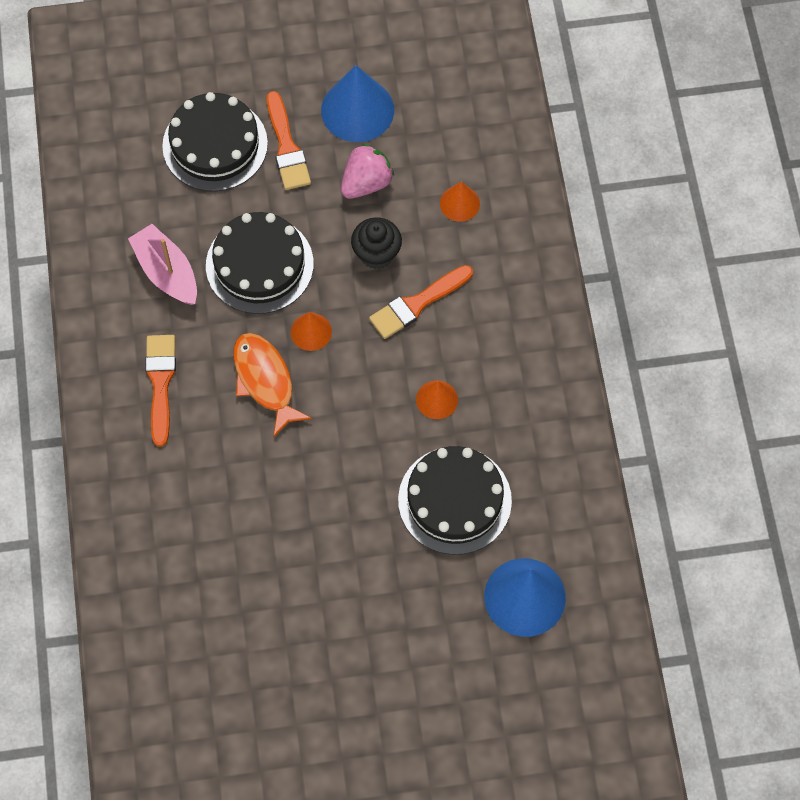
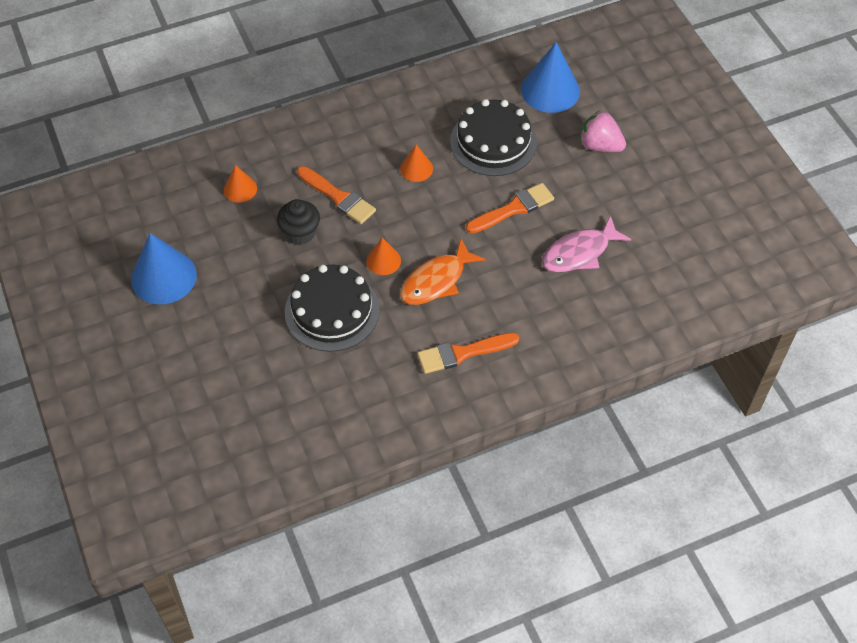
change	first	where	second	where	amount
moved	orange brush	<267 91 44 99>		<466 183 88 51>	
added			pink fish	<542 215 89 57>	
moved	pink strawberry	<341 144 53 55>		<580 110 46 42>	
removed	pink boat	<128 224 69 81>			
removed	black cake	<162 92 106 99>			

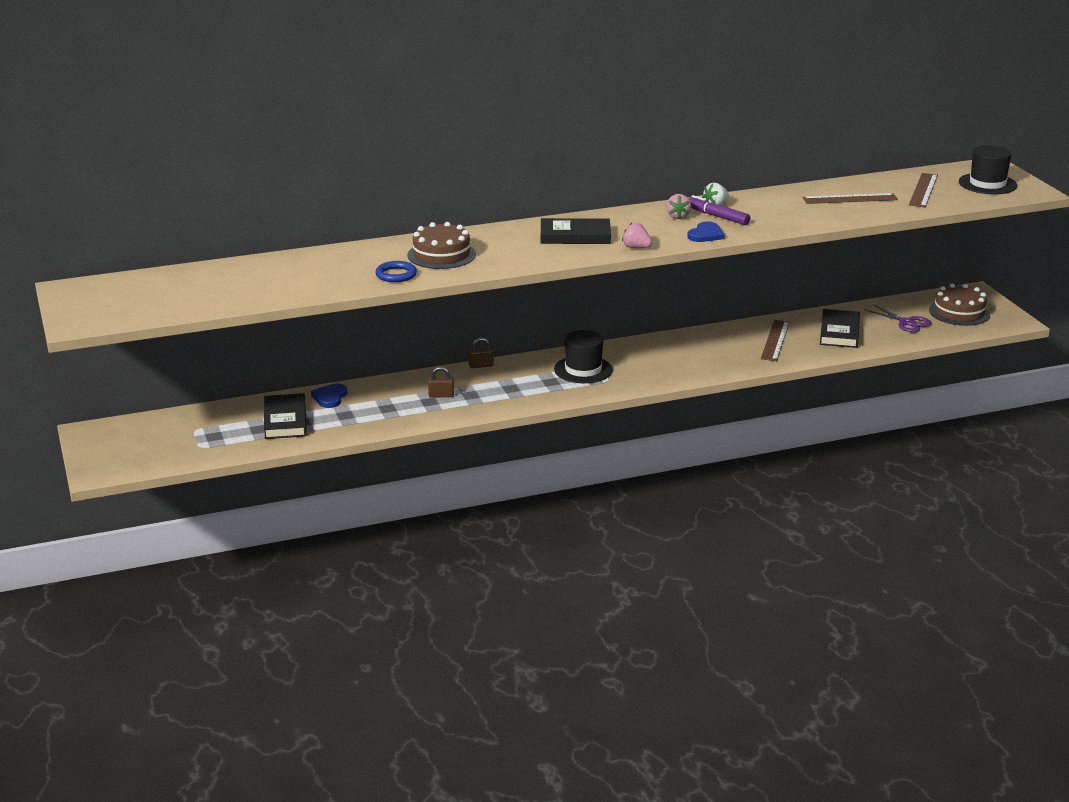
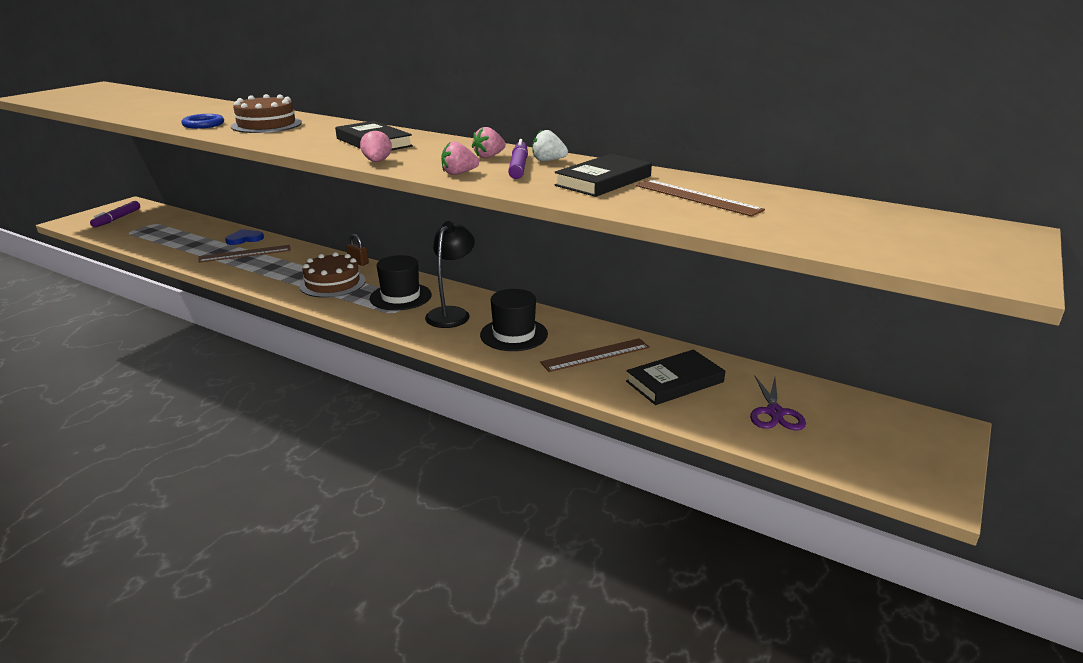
change	first	where	second	where	amount
added			purple marker	<90 201 50 27>	
moved	brown ruler	<909 173 29 34>		<198 245 93 18>	
moved	brown cake	<929 283 61 43>		<299 252 67 46>	
added			black lamp	<425 221 50 107>	
replaced	blue heart	<687 222 38 20>	pink strawberry	<441 141 38 34>	
moved	black hat	<959 145 58 49>		<480 289 68 62>	
moved	black book	<264 393 43 46>		<555 154 97 43>	
removed	brown padlock	<428 366 26 32>			

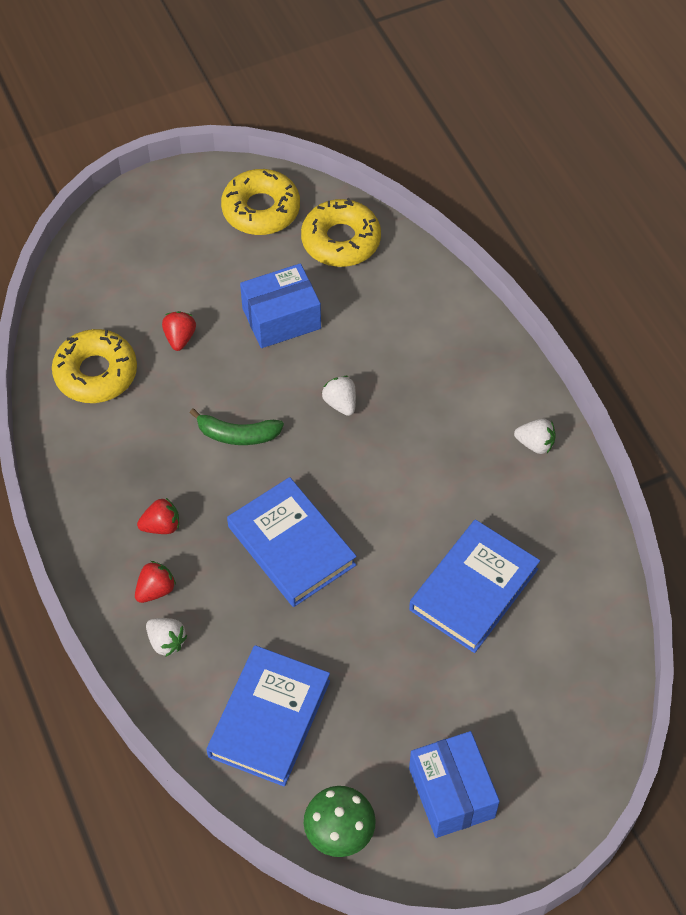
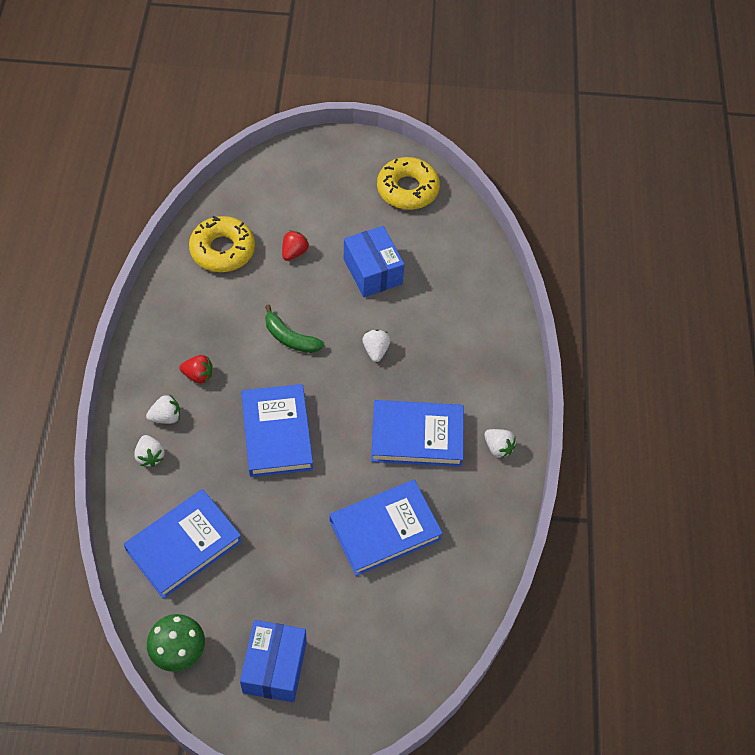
change	first	where	second	where	amount
recoloured	red strawberry	<135 561 41 42>	white strawberry	<146 395 34 29>	
turned	blue box	<240 263 81 85>		<344 226 61 71>	60 degrees clockwise
added			blue book	<371 400 93 67>	
removed	yellow donut	<301 198 80 69>			

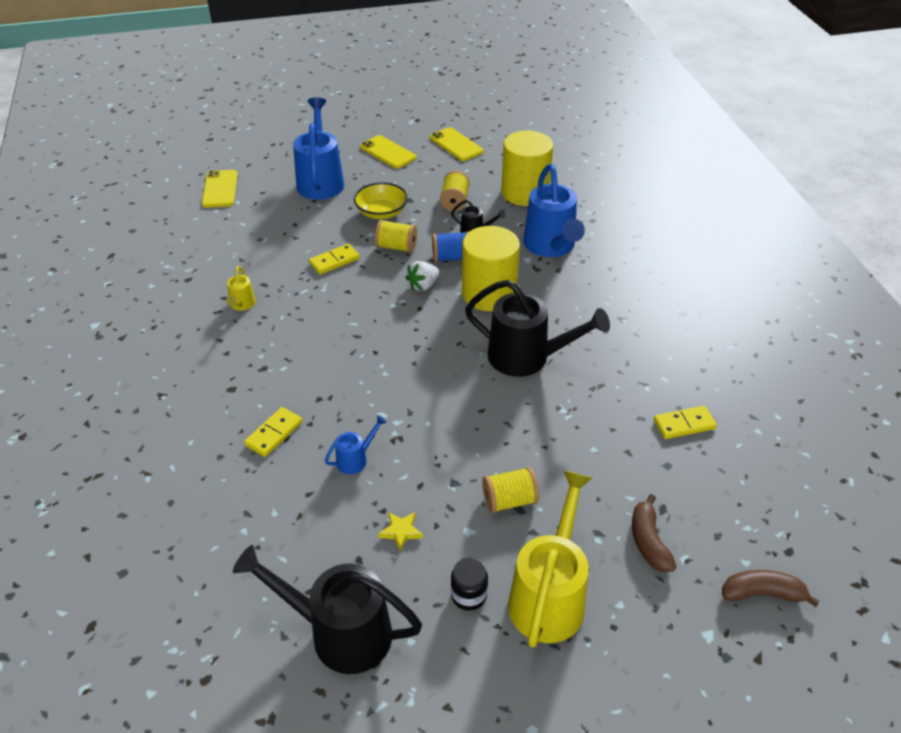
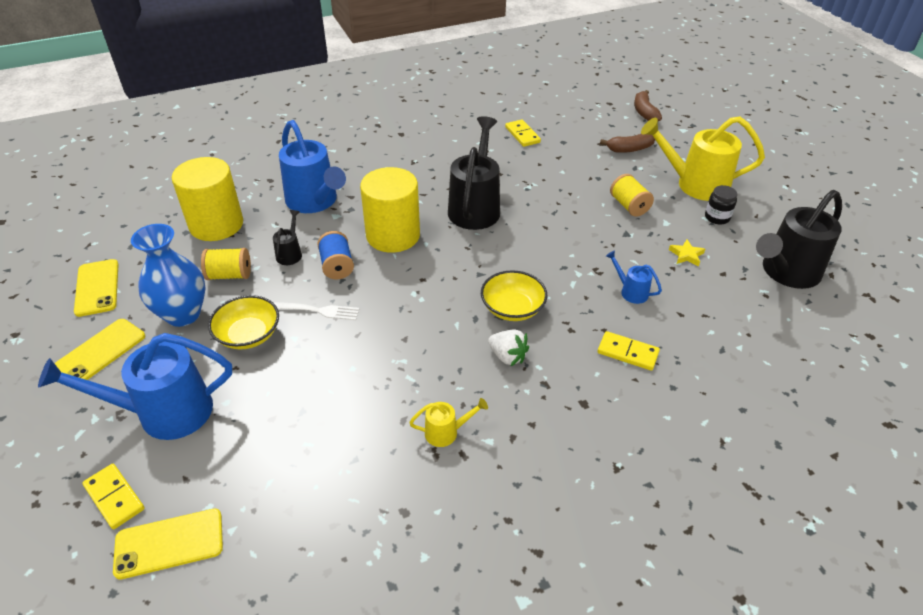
change	first	where	second	where	amount
turned	yellow phone	<430 127 54 34>		<74 259 45 58>	60 degrees counterclockwise
moved	yellow domino	<309 244 51 30>		<82 464 63 65>	
added			blue vase	<131 224 75 103>	
replaced	yellow spool	<375 220 42 33>	white fork	<274 302 85 18>	
turned	blue watering can	<523 164 62 93>		<279 120 67 93>	75 degrees clockwise
added			yellow bowl	<481 270 66 51>	
moved	white strawberry	<405 261 34 30>		<488 330 41 36>	
turned	black watering can	<233 545 189 129>		<756 190 86 99>	45 degrees clockwise

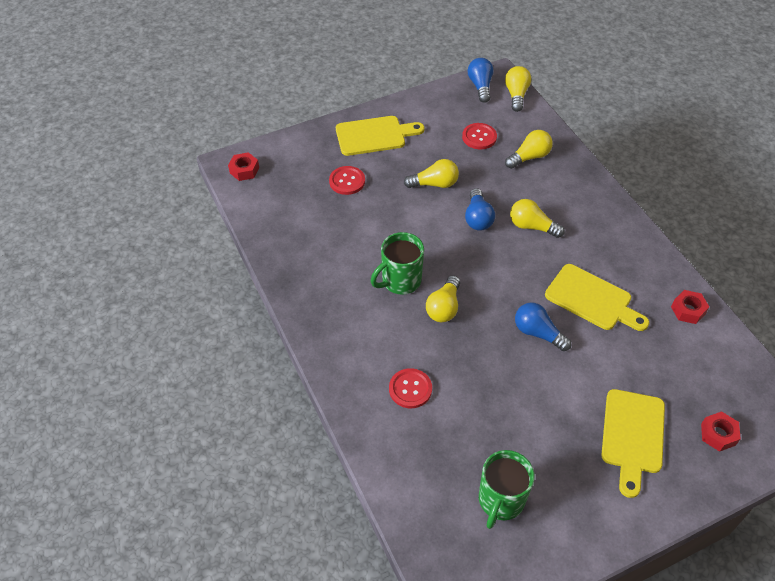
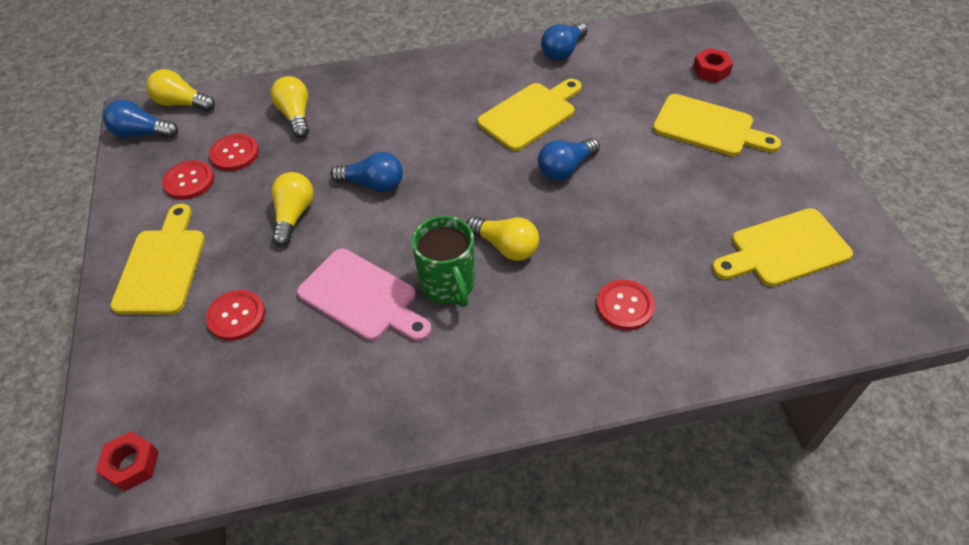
change	first	where	second	where	amount
added			red button	<162 160 52 40>	
added			pink cutting board	<297 249 135 93>	
replaced	red nut	<671 290 38 34>	blue light bulb	<541 22 47 38>	
replaced	green mug	<479 450 56 79>	yellow cutting board	<712 208 141 79>	
removed	yellow light bulb	<510 199 55 39>			

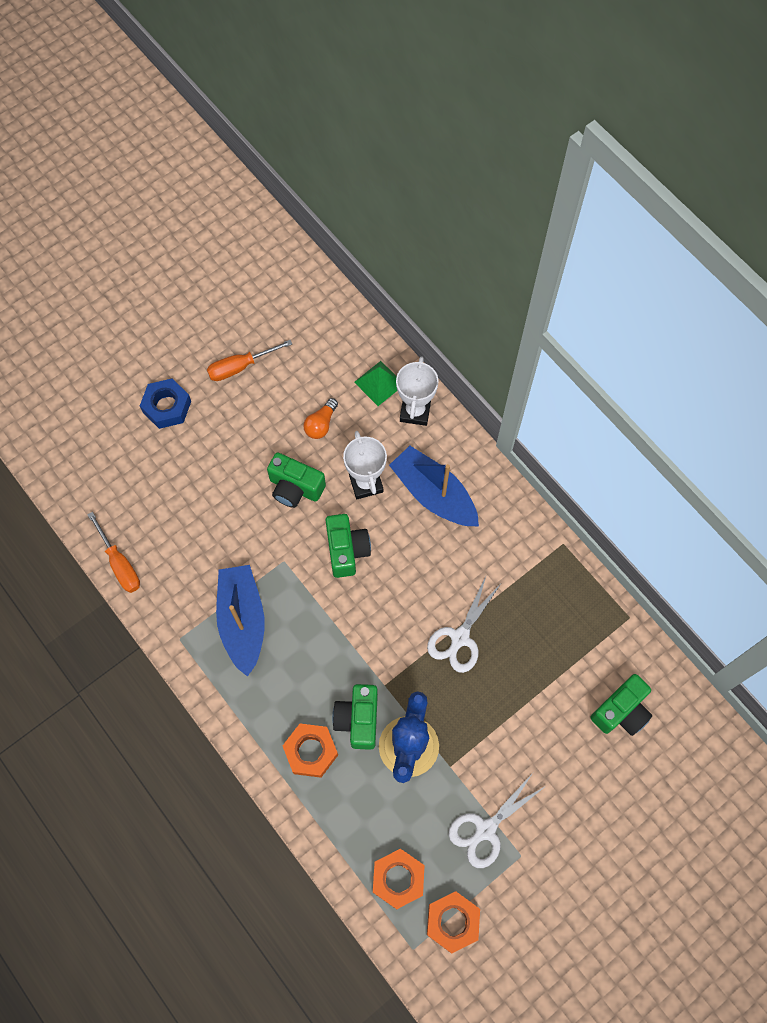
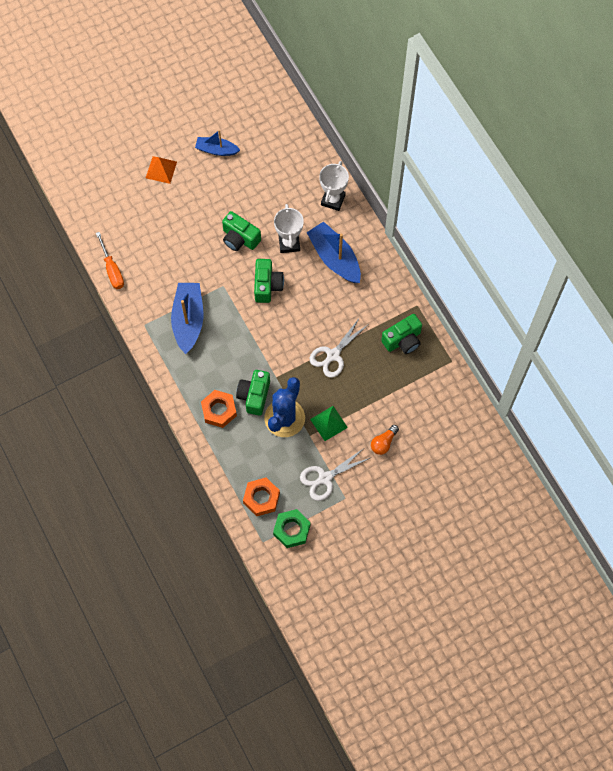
change	first	where	second	where	amount
replaced	blue nut	<140 379 51 50>	orange pyramid	<146 156 31 28>	
replaced	orange screwdriver	<207 340 85 41>	blue boat	<195 130 45 26>	
recoloured	orange nut	<427 891 53 62>	green nut	<273 509 38 39>	
moved	green pyramid	<354 361 43 45>		<310 406 38 35>	
moved	orange light bulb	<303 398 35 41>		<371 425 28 30>	
moved	green camera	<590 674 62 62>		<381 314 41 40>	

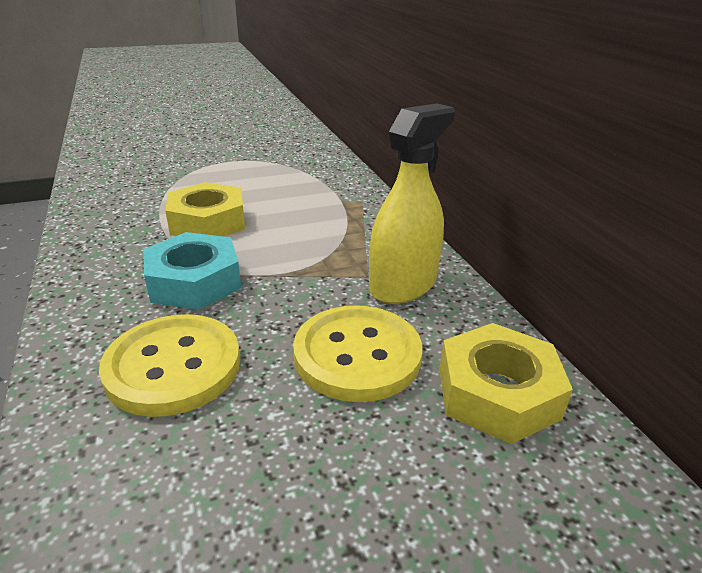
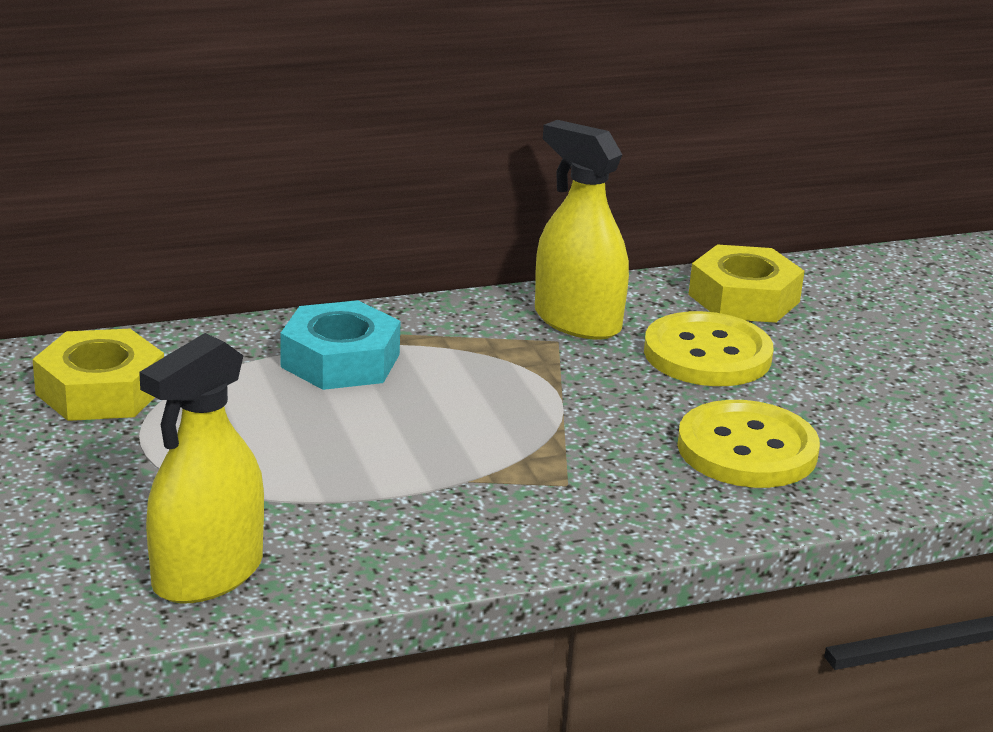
change	first	where	second	where	amount
moved	yellow nut	<165 182 80 55>		<33 329 131 92>	
added			yellow spray bottle	<139 333 125 270>	
moved	turquoise nut	<143 232 98 78>		<280 300 121 90>	

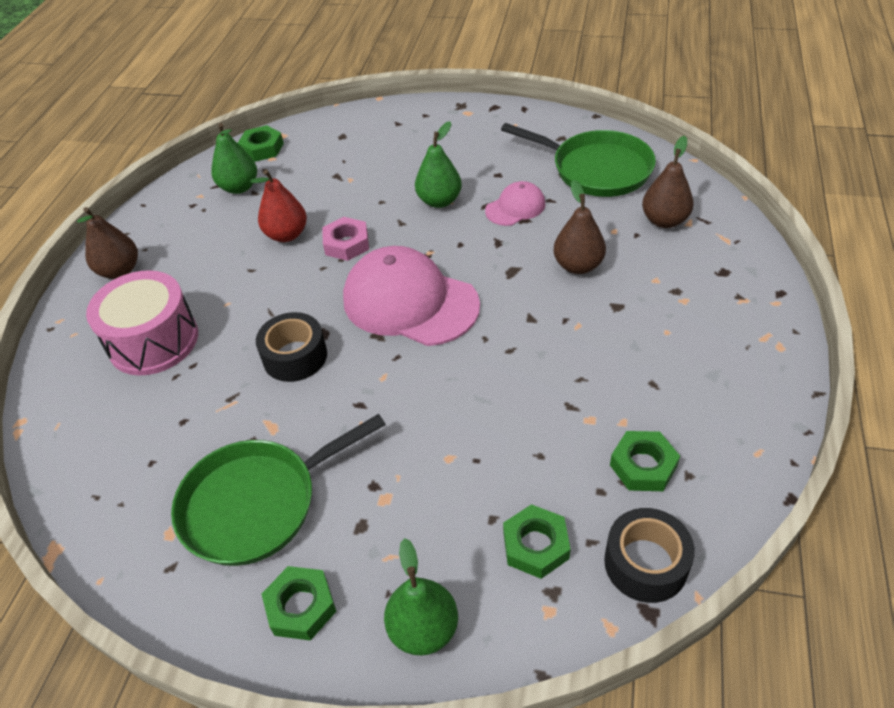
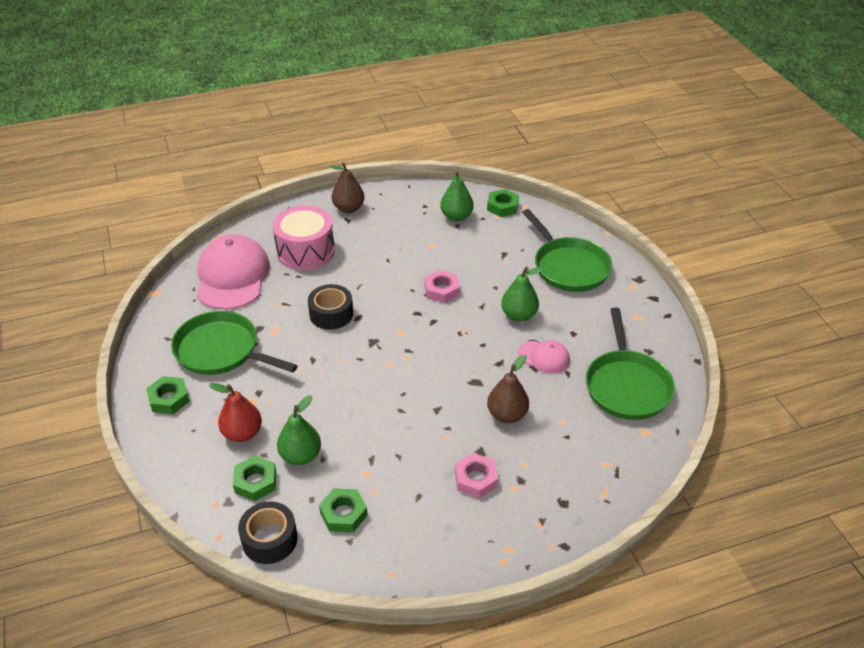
change	first	where	second	where	amount
moved	pink cap	<343 246 137 100>		<197 234 73 76>	
moved	red pear	<250 170 57 72>		<209 383 53 59>	
moved	green pear	<384 538 74 118>		<277 395 44 70>	
added			pink nut	<455 453 43 45>	
added			green pan	<522 209 90 83>	
removed	brown pear	<642 136 52 92>			

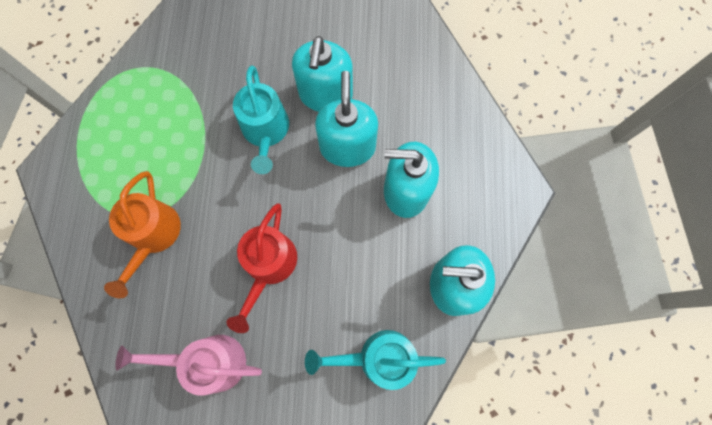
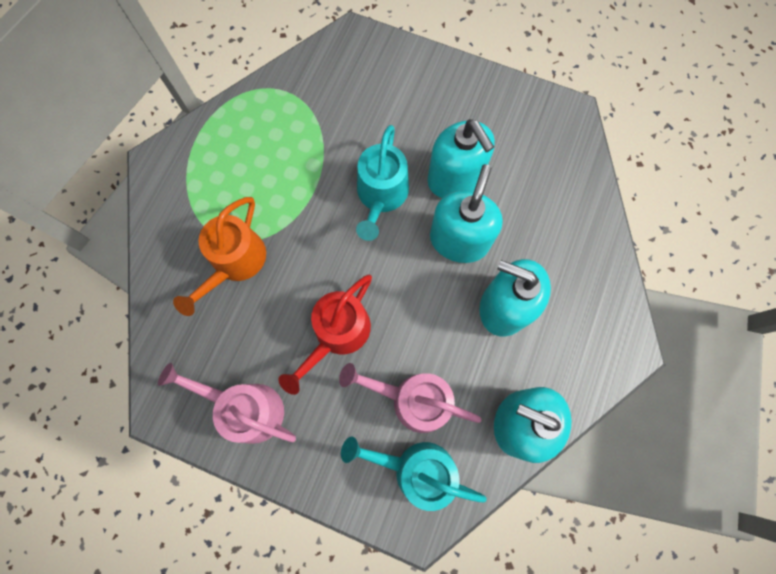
change	first	where	second	where	amount
added			pink watering can	<339 363 143 70>	
turned	turquoise soap dispenser	<292 36 61 76>		<428 119 67 79>	60 degrees counterclockwise

